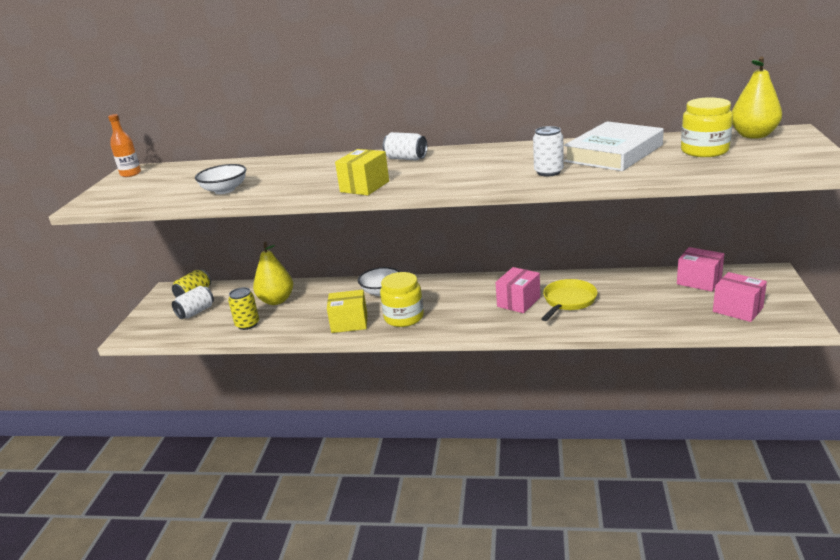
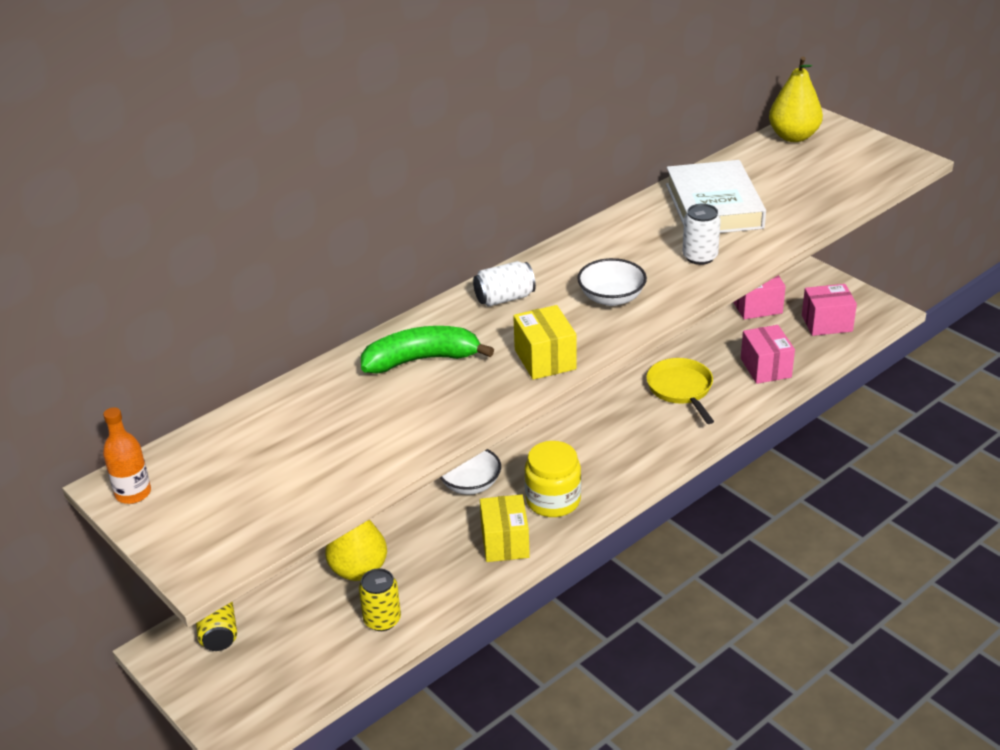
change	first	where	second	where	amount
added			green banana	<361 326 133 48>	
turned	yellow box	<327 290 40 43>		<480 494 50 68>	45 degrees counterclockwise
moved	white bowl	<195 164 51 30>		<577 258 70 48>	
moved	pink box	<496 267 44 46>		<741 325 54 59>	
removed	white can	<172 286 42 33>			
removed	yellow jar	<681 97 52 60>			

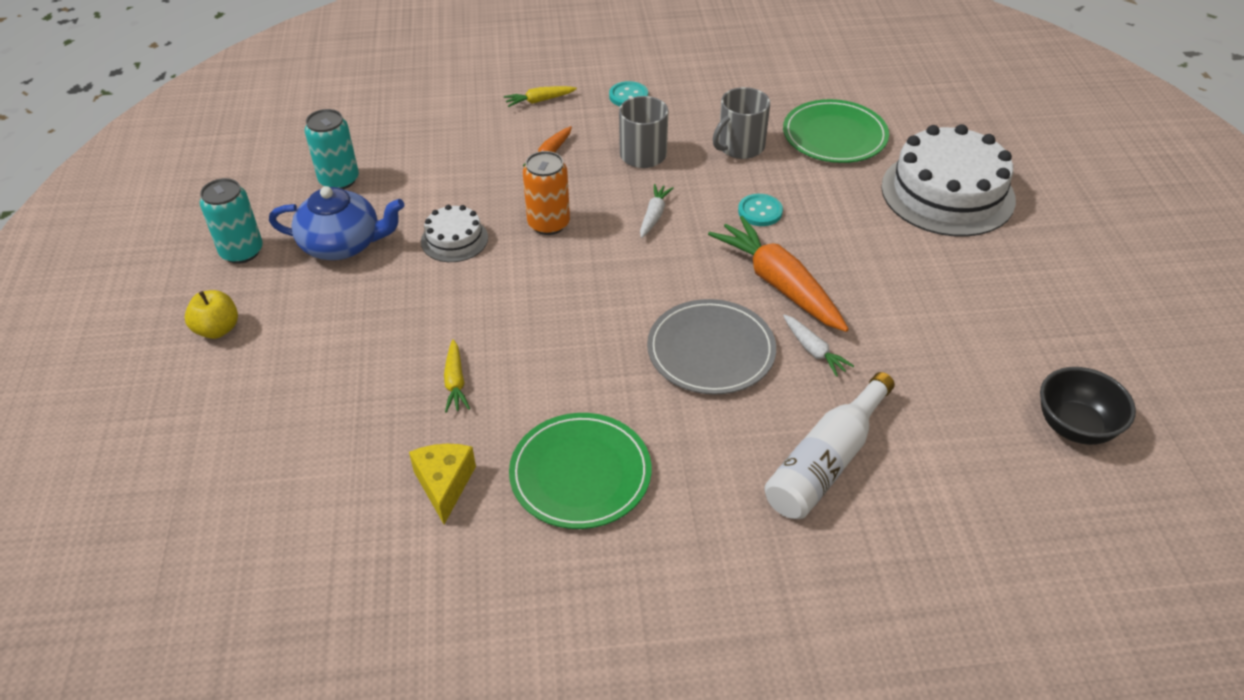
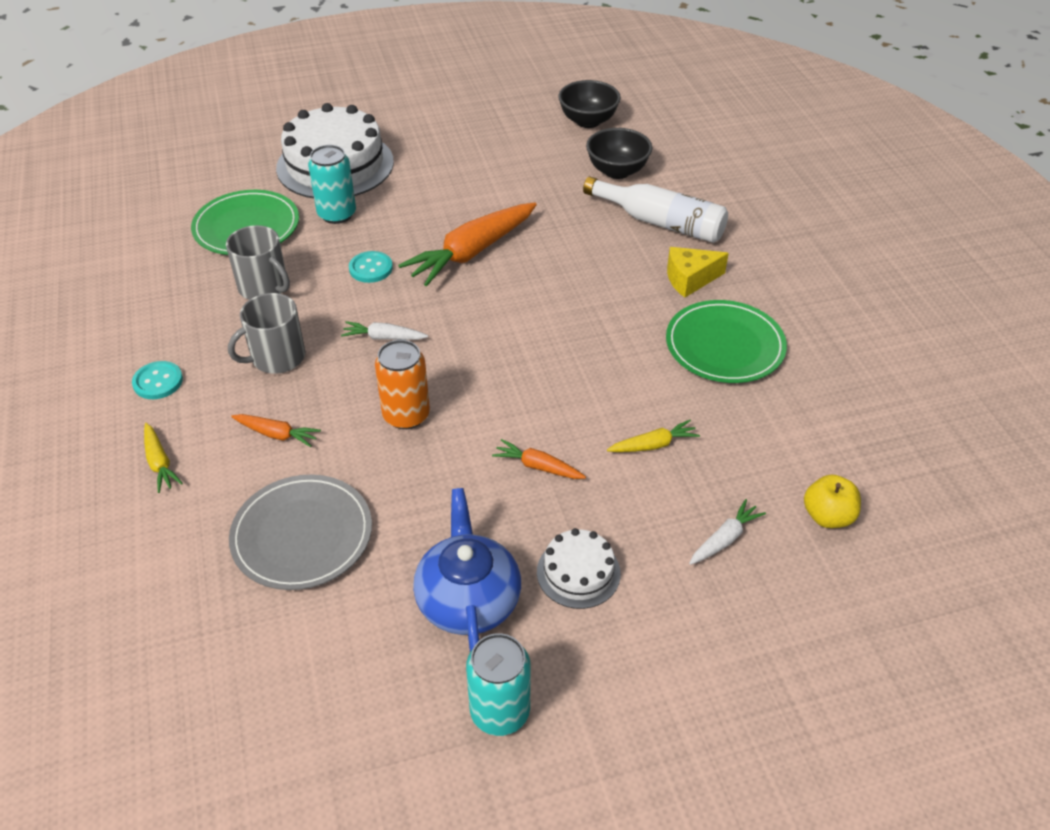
change	first	where	second	where	amount
moved	grey plate	<647 299 129 96>		<229 474 143 116>	
moved	turquoise can	<305 109 54 80>		<308 145 48 79>	
added			orange carrot	<492 439 94 40>	
moved	white cake	<421 205 67 57>		<537 528 84 81>	
added			black bowl	<586 128 66 51>	
moved	yellow cheese	<409 443 67 81>		<667 247 62 51>	
moved	white carrot	<783 314 71 63>		<689 499 77 66>	
moved	yellow apple	<185 290 53 49>		<804 475 57 53>	

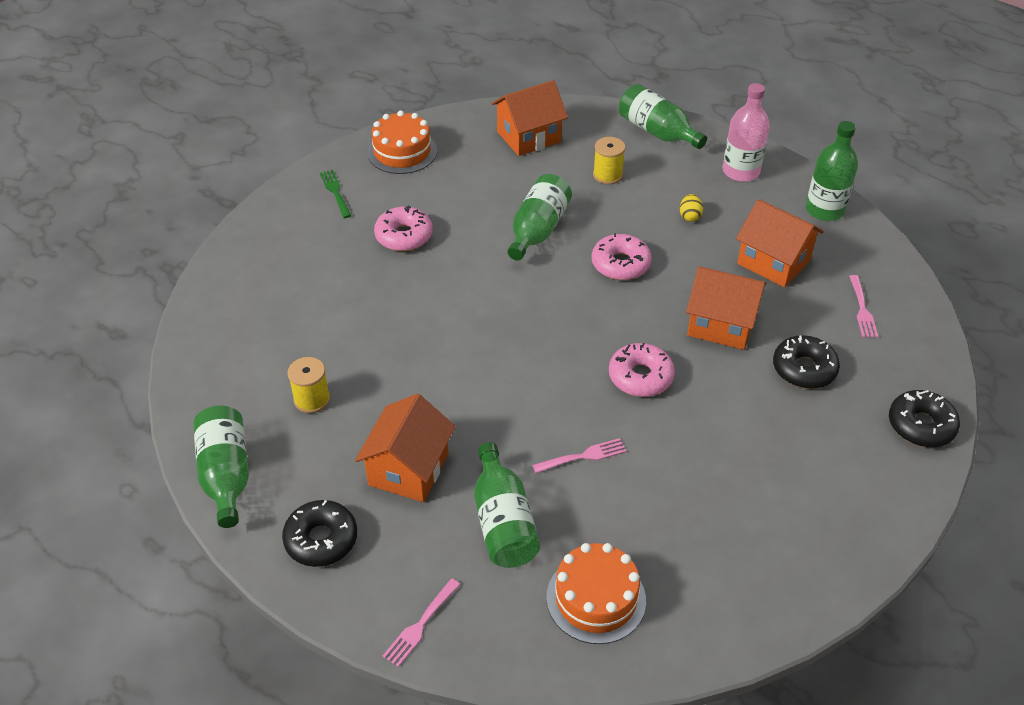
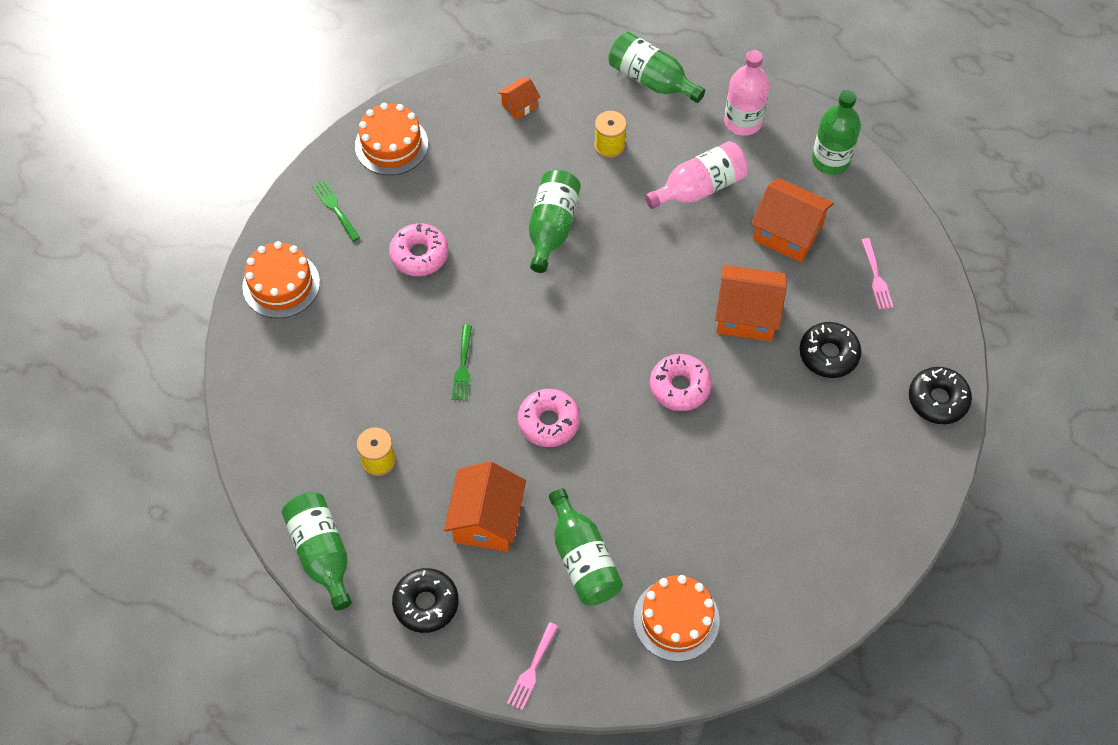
change	first	where	second	where	amount
added			orange cake	<242 241 78 77>	
added			green fork	<452 324 20 76>	
resized	orange house	<492 80 76 76>		<498 78 42 42>	x0.52
moved	pink donut	<592 233 60 47>		<518 389 62 58>	
replaced	yellow egg	<680 194 23 28>	pink bottle	<645 141 103 68>	
removed	pink fork	<532 438 94 35>			

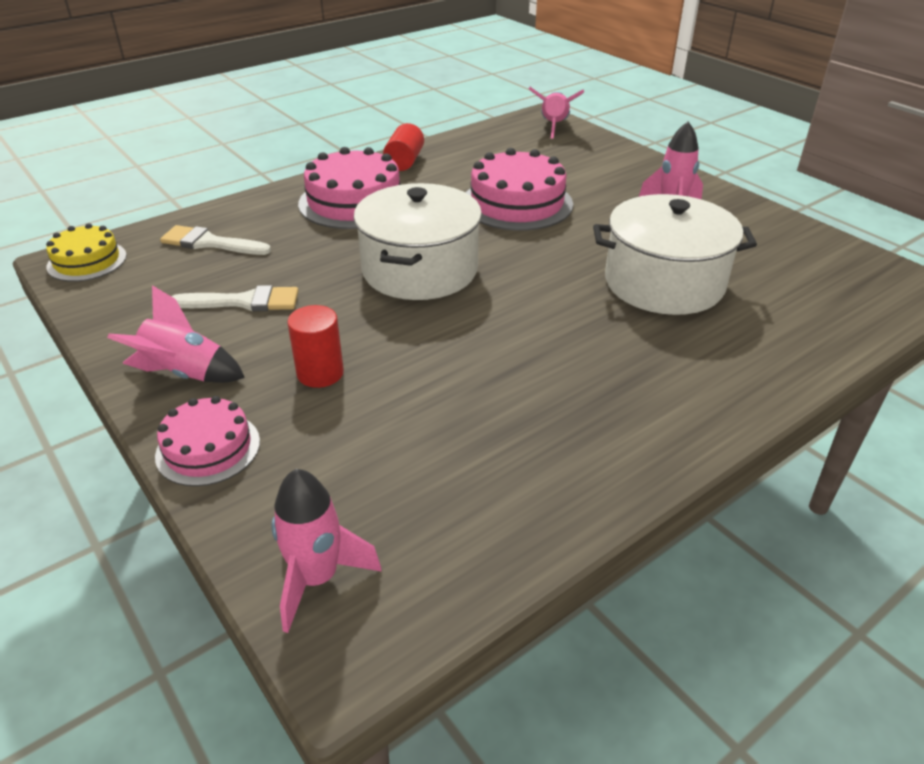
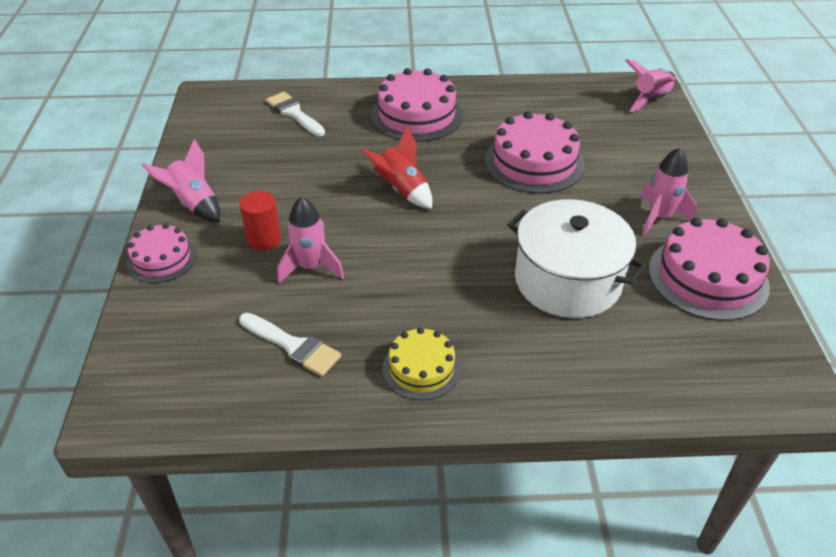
change	first	where	second	where	amount
moved	white brush	<171 285 128 27>		<239 313 102 63>	
moved	pink rocket	<271 469 111 164>		<278 197 66 86>	
replaced	white pot	<354 183 128 117>	red rocket	<361 126 71 83>	
moved	yellow cake	<46 223 81 59>		<383 327 78 73>	
added			pink cake	<649 218 121 103>	
removed	red cylinder	<383 123 41 48>			

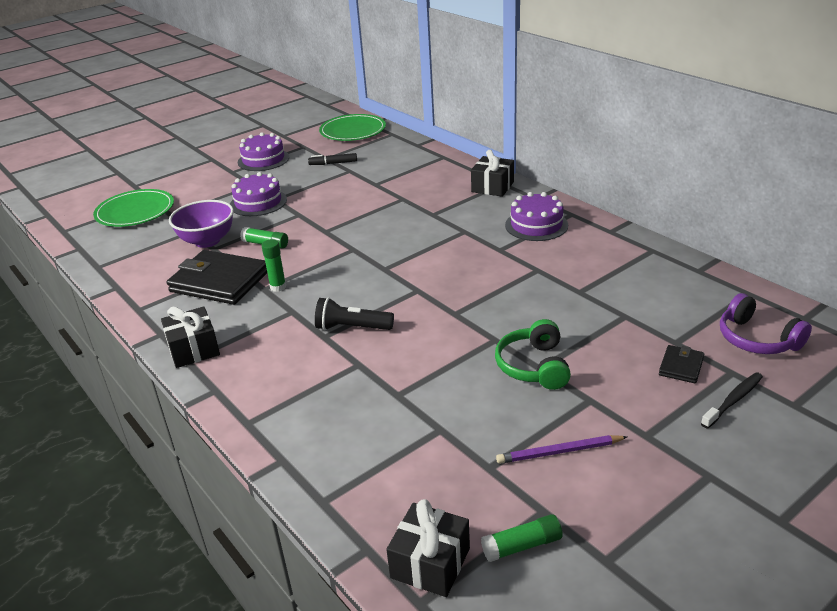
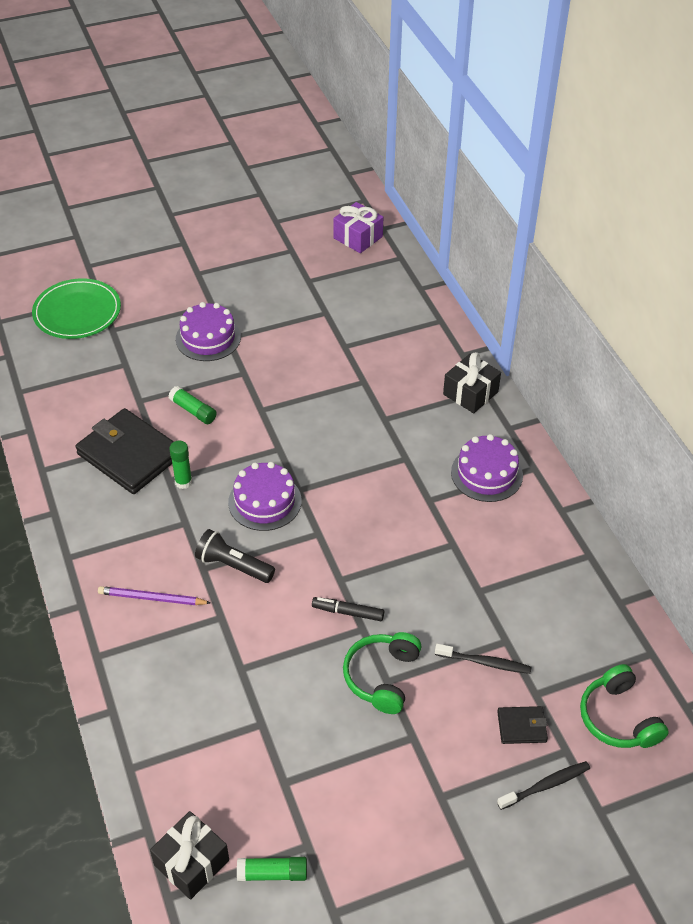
change	first	where	second	where	amount
moved	purple pencil	<496 435 131 29>		<98 586 112 19>	
moved	purple cake	<238 132 51 39>		<228 462 74 69>	
moved	black marker	<308 153 49 12>		<312 597 72 24>	
replaced	green plate	<319 114 67 27>	purple gift	<333 202 50 51>	
added			black toothbrush	<435 644 96 30>	
turned	black wallet	<659 345 45 38>		<497 706 51 38>	45 degrees clockwise
recoloured	purple headphones	<720 293 92 61>	green headphones	<580 664 89 84>	
removed	black gift	<161 307 59 61>			
removed	purple bowl	<169 200 65 48>			

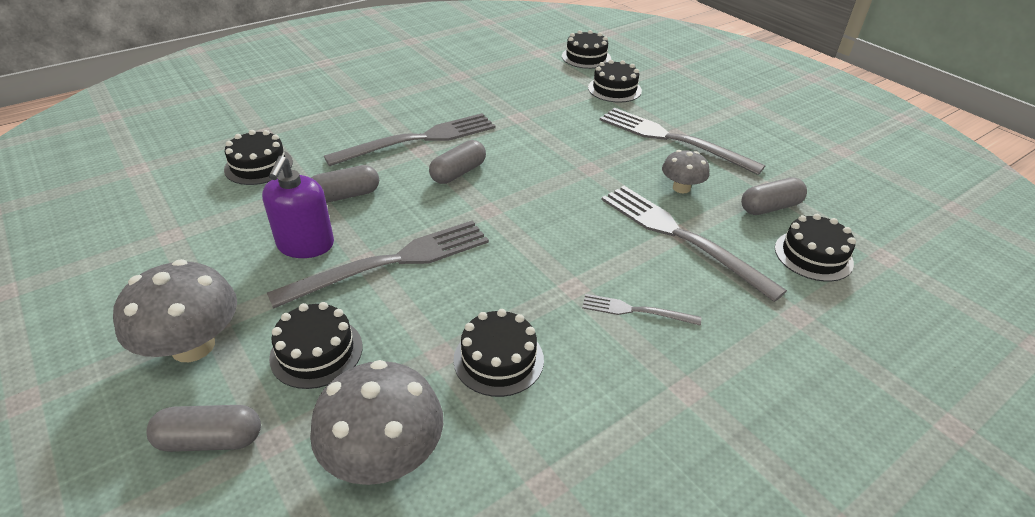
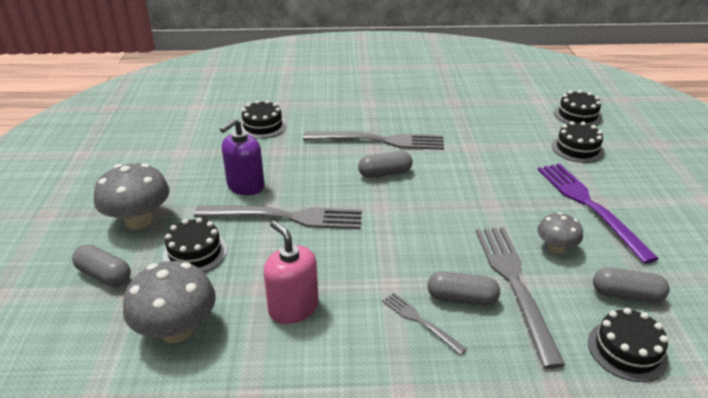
change	first	where	second	where	amount
replaced	black cake	<453 309 91 88>	pink soap dispenser	<263 221 55 103>	
moved	grey capsule	<311 165 68 38>		<427 271 73 35>	
recoloured	grey fork	<600 108 165 67>	purple fork	<538 163 121 101>	

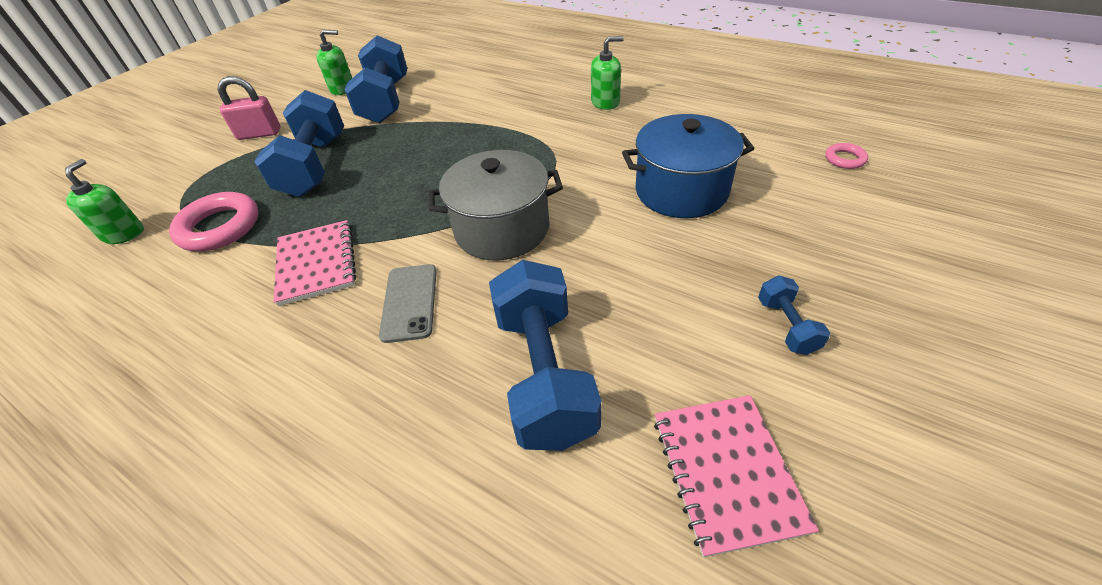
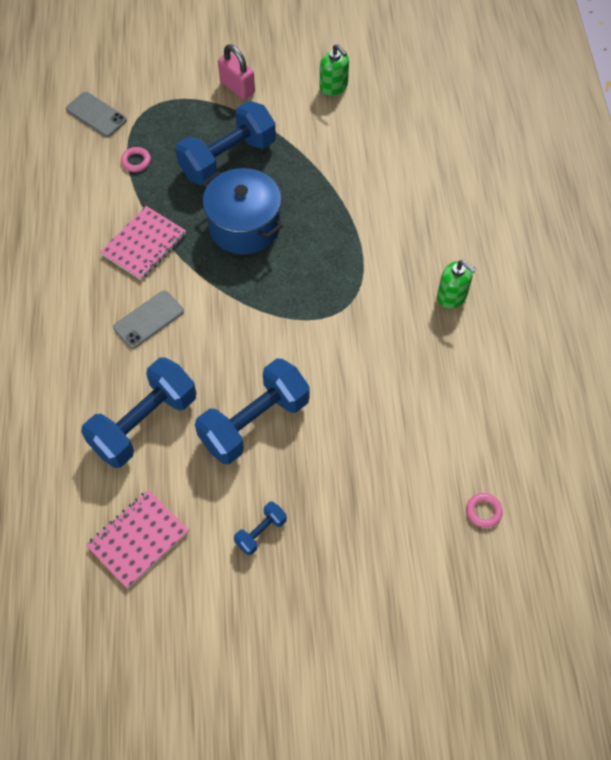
change	first	where	second	where	amount
replaced	green soap dispenser	<65 159 79 85>	grey phone	<66 92 61 45>	
resized	pink ring	<169 192 90 59>		<121 147 30 25>	x0.48
moved	blue dumbbell	<344 35 63 88>		<195 358 115 106>	
moved	blue pot	<622 114 133 104>		<203 168 80 87>	
removed	grey pot	<429 150 134 111>			

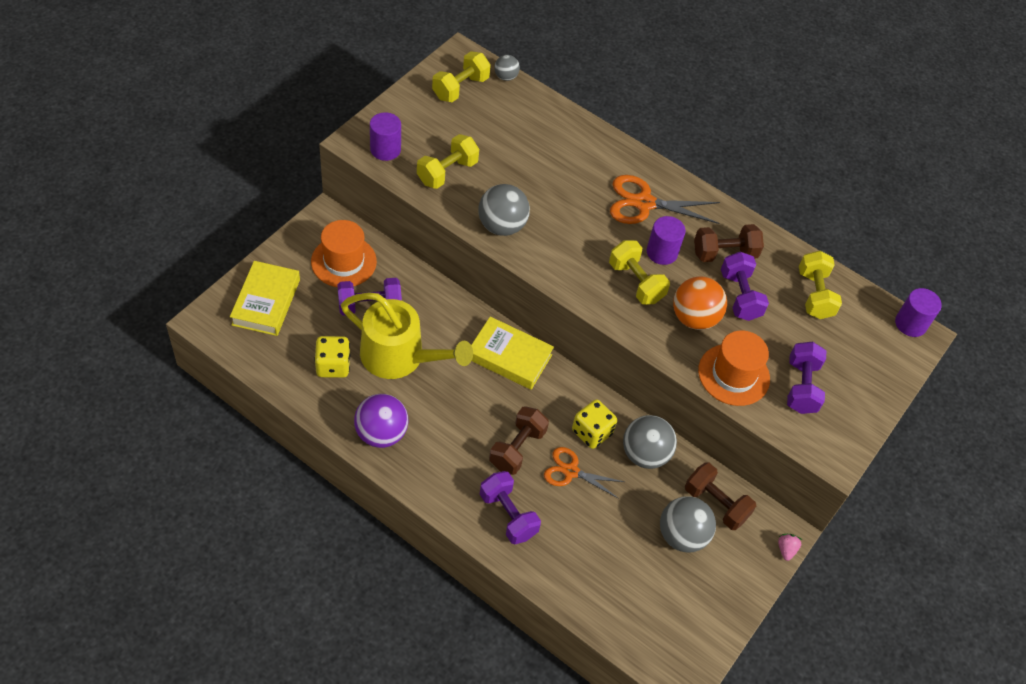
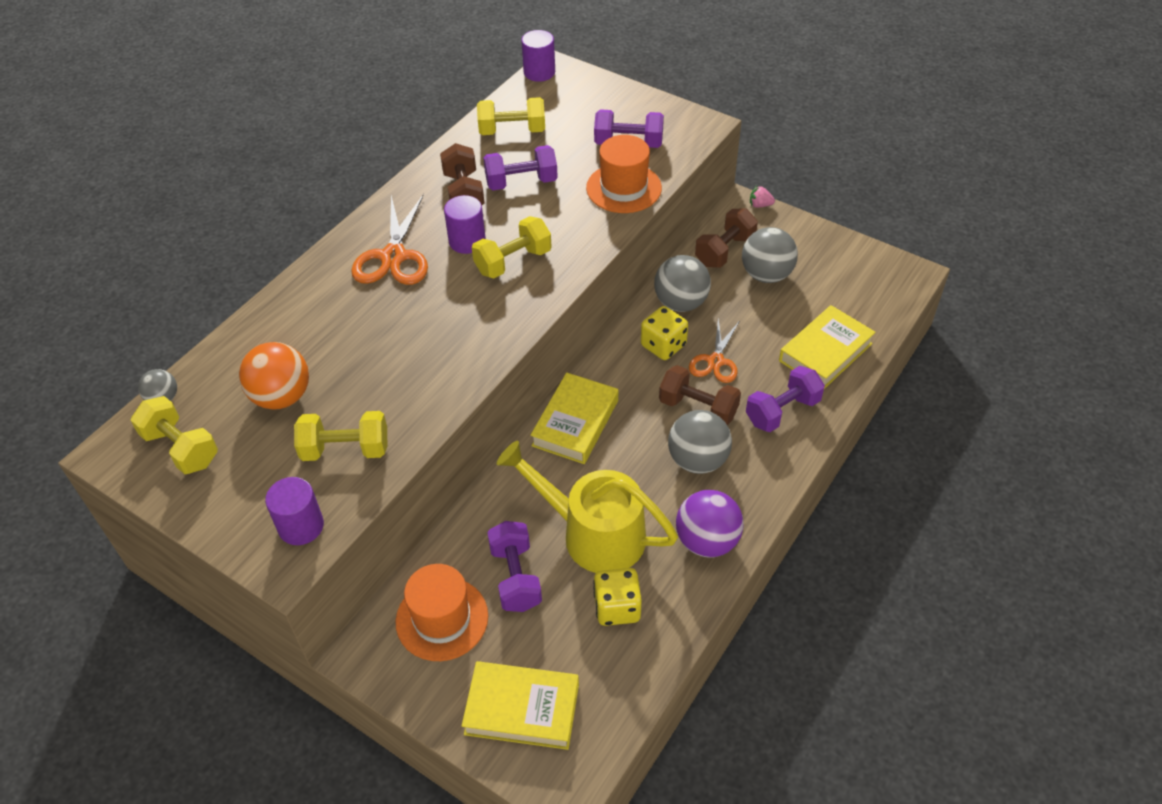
change	first	where	second	where	amount
moved	orange ball	<673 276 54 54>		<239 342 70 68>	
turned	yellow dumbbell	<417 134 62 55>		<294 411 93 50>	45 degrees counterclockwise
turned	yellow watering can	<341 292 132 87>		<497 441 181 132>	90 degrees counterclockwise
moved	grey ball	<478 184 52 52>		<668 410 64 64>	
added			yellow book	<779 305 97 84>	

